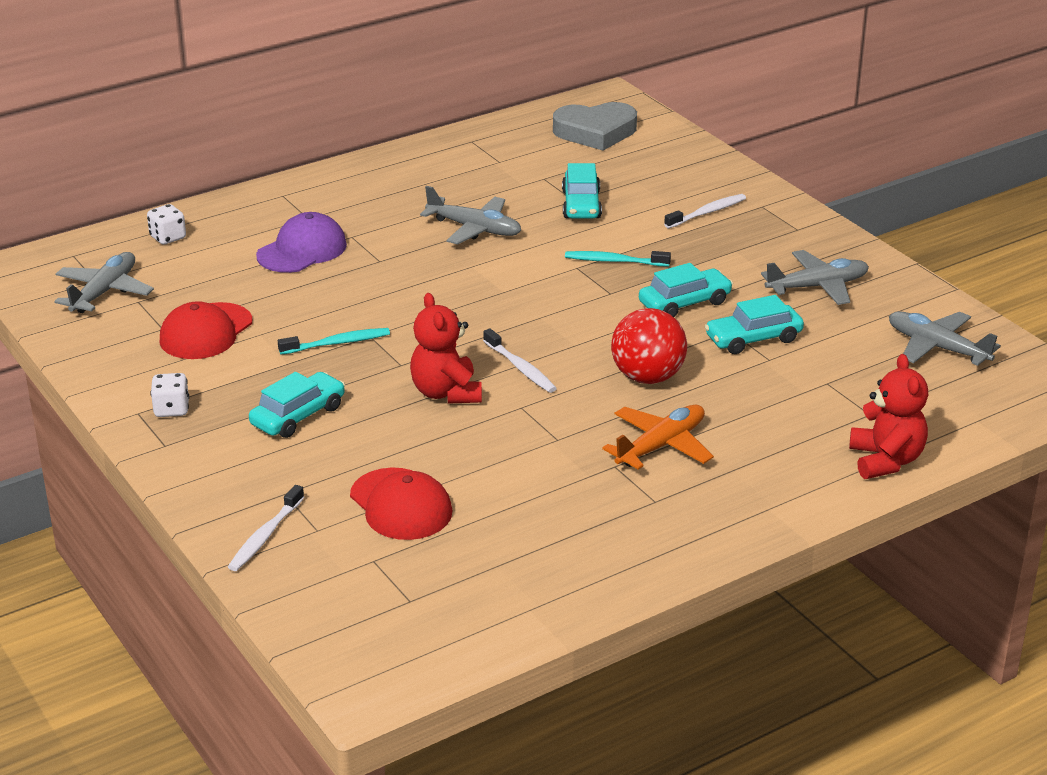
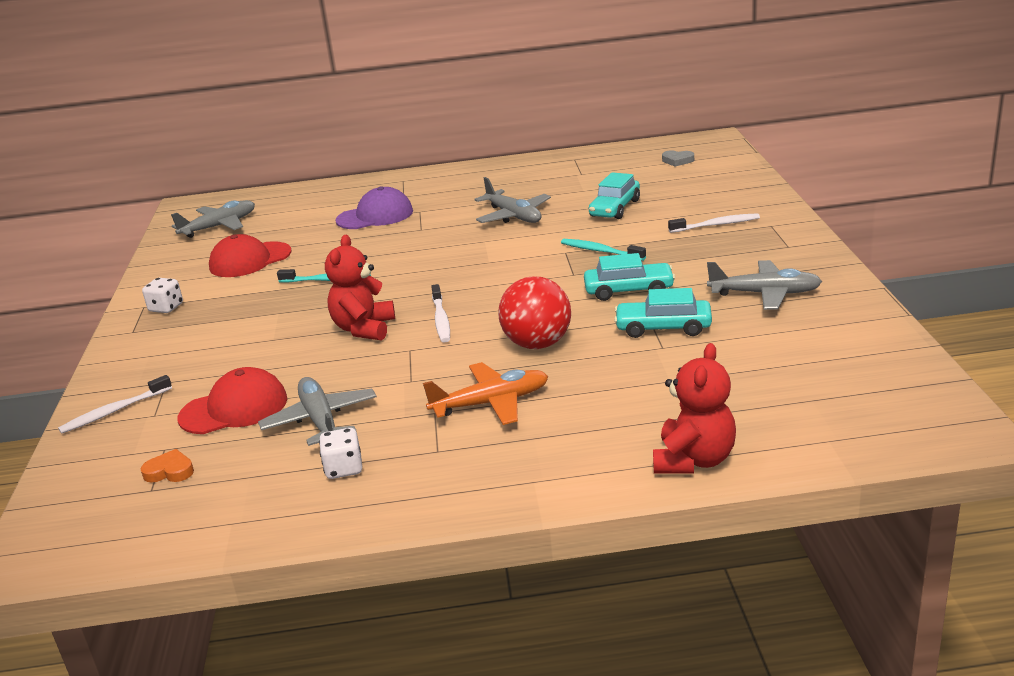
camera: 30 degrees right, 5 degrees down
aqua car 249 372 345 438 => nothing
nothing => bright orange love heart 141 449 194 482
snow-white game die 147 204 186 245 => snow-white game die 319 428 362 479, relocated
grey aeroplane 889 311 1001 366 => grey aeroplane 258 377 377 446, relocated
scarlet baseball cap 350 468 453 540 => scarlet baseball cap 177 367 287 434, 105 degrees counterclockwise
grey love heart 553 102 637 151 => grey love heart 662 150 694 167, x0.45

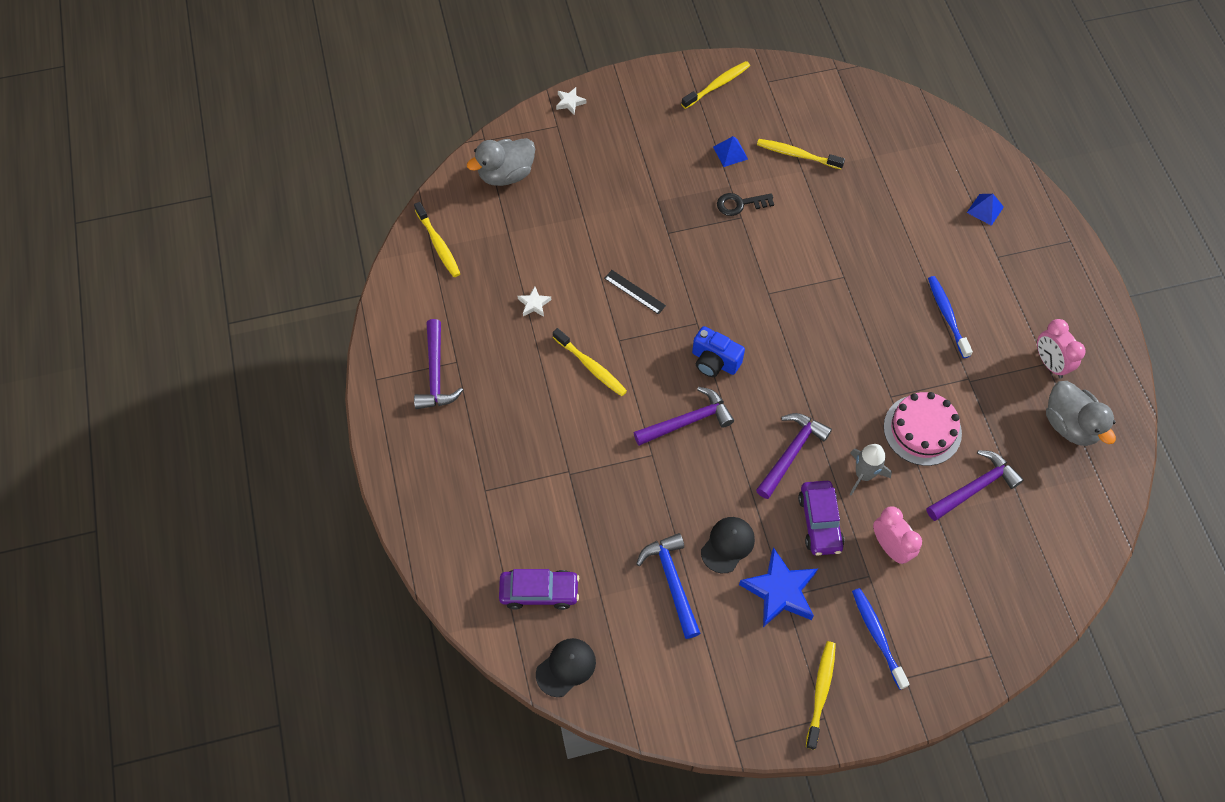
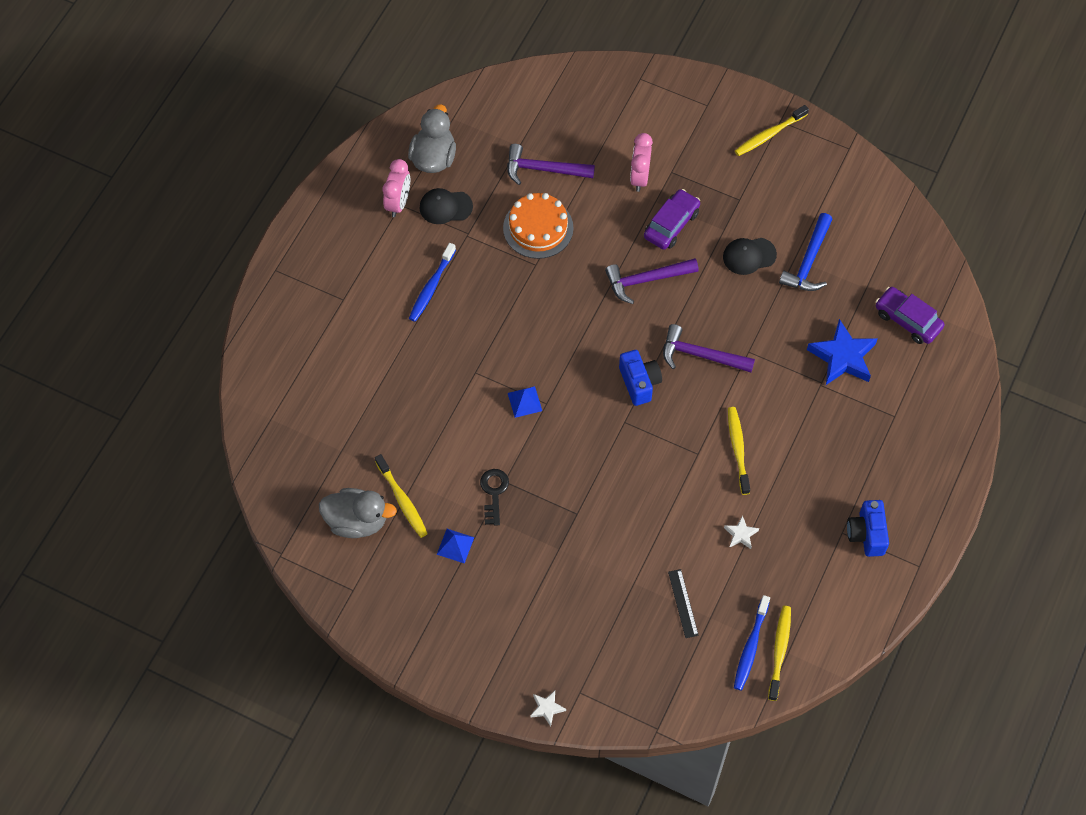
camera: 140 degrees left, 0 degrees up
bright yellow dental brush 681 61 750 109 => nothing
grey spaceship 849 444 892 496 => nothing
grey duck 467 138 535 186 => grey duck 319 488 397 538, relocated
ebony baseball cap 536 638 596 697 => ebony baseball cap 419 188 473 224, relocated
ebony measuring stick 604 270 666 315 => ebony measuring stick 668 569 699 638, relocated
blue star shape 739 547 818 627 => blue star shape 807 319 878 385, relocated
blue dental brush 852 588 910 690 => blue dental brush 734 595 770 690, relocated
blue solid pyramid 967 194 1004 226 => blue solid pyramid 508 386 542 418, relocated
purple carpenter's hammer 414 319 463 409 => blue camera 847 500 889 557
pink layer cake 884 392 962 466 => bright orange layer cake 503 193 574 259
ebony key 717 193 774 216 => ebony key 480 469 509 526, 120 degrees counterclockwise

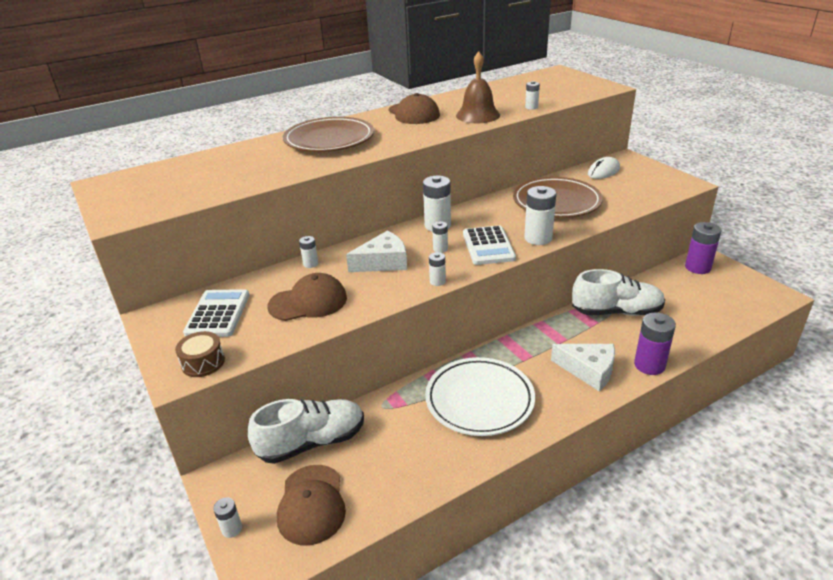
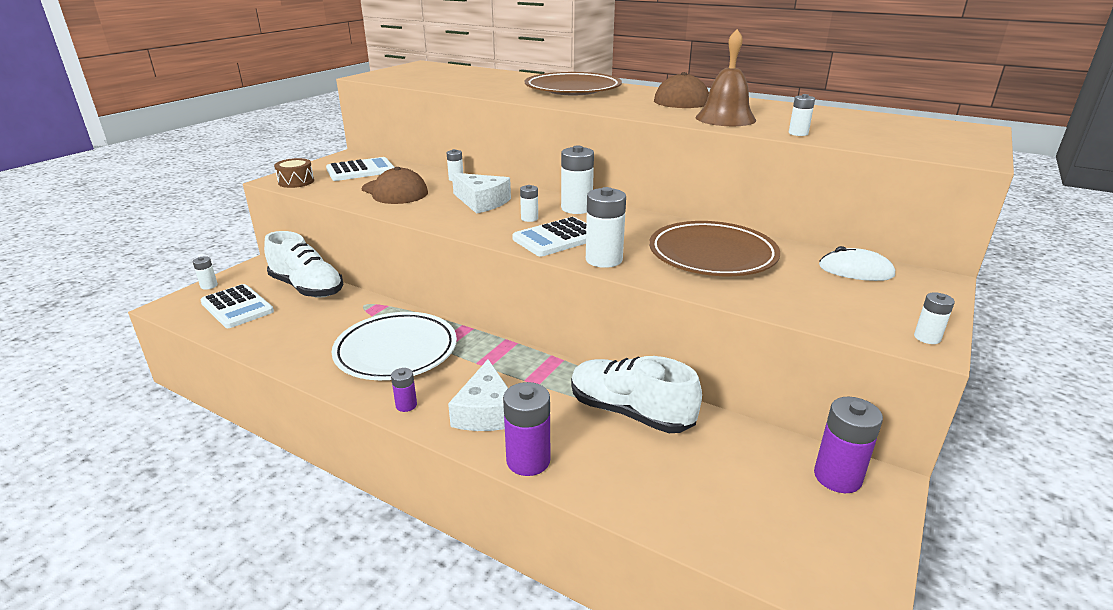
camera: 60 degrees right, 5 degrees down
nothing => purple battery 391 368 417 412
snow-white battery 429 252 446 286 => snow-white battery 914 292 955 344, relocated
brown baseball cap 277 465 346 545 => snow-white calculator 201 284 274 328
snow-white lace-up shoe 572 269 665 316 => snow-white lace-up shoe 571 356 702 433, 150 degrees clockwise

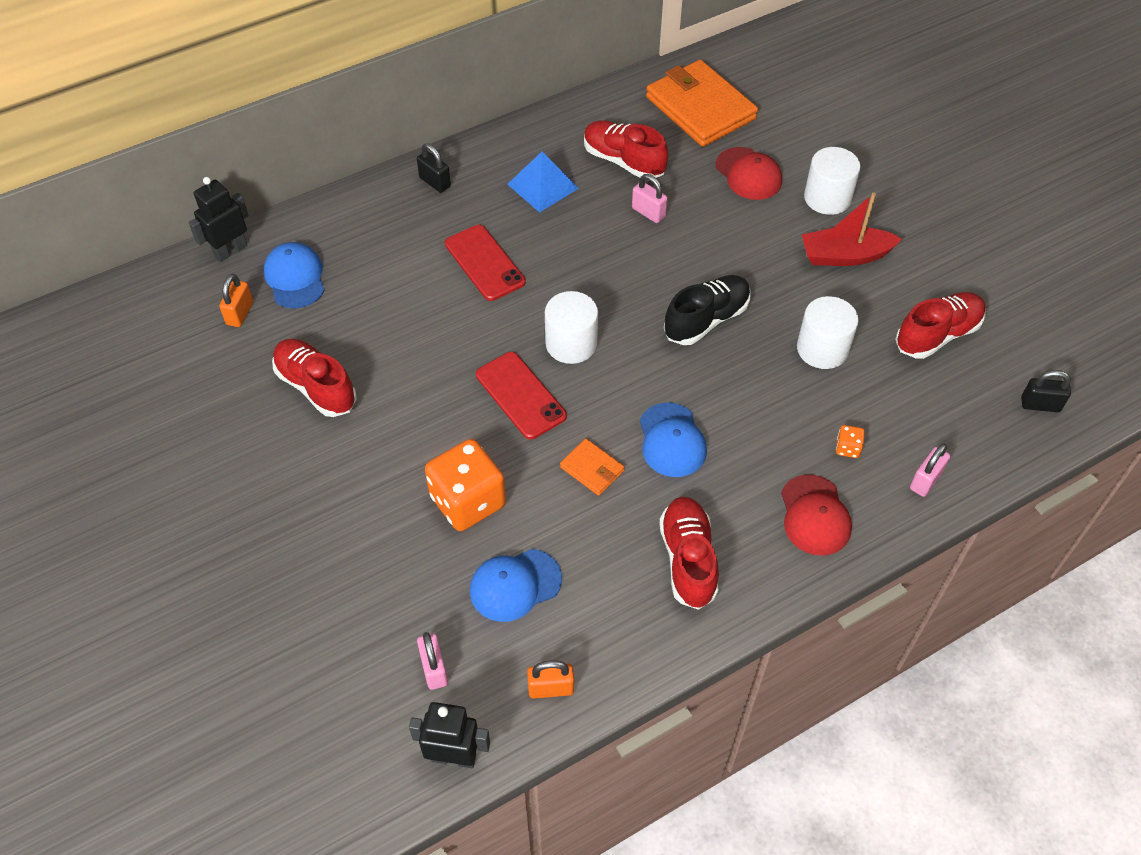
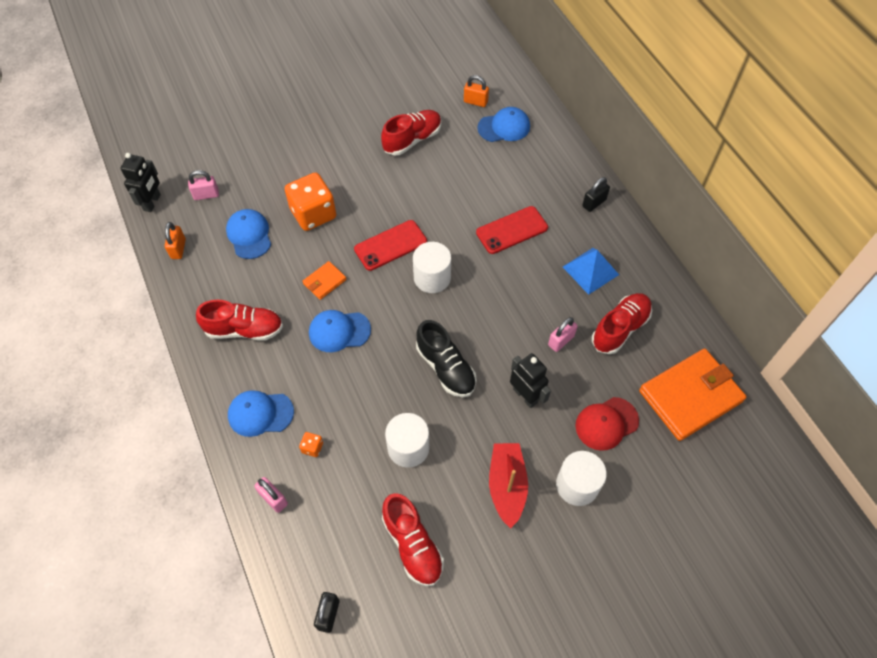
camera: 95 degrees right, 5 degrees up
ebony robot figure 189 177 249 262 => ebony robot figure 510 353 551 408, relocated
scarlet baseball cap 781 475 852 555 => blue baseball cap 228 390 294 437

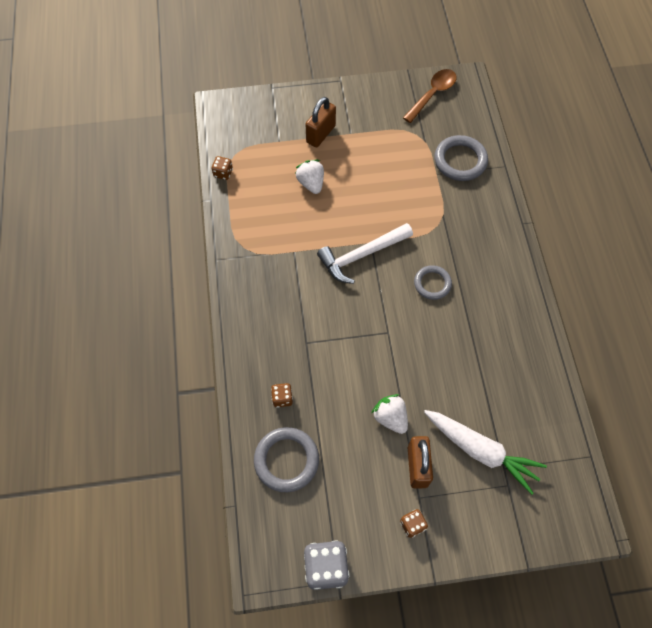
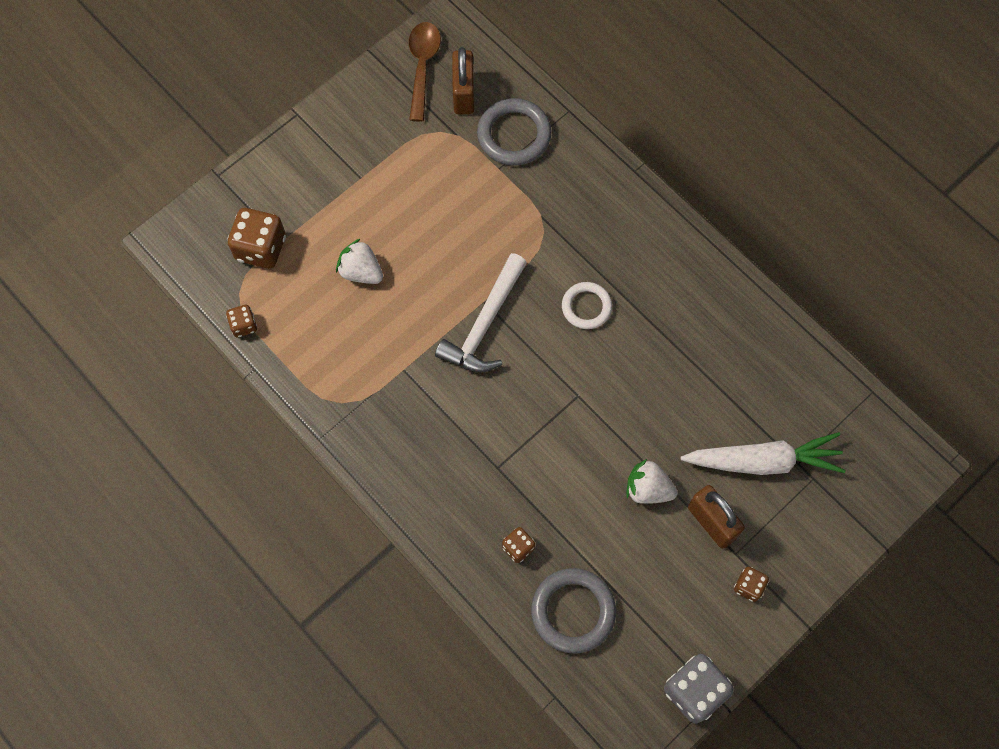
camera: 35 degrees left, 5 degrees up
nothing => brown game die 227 208 286 269
brown lock 306 97 336 147 => brown lock 452 47 474 114, relocated
grey ring 414 265 452 300 => snow-white ring 562 282 612 329

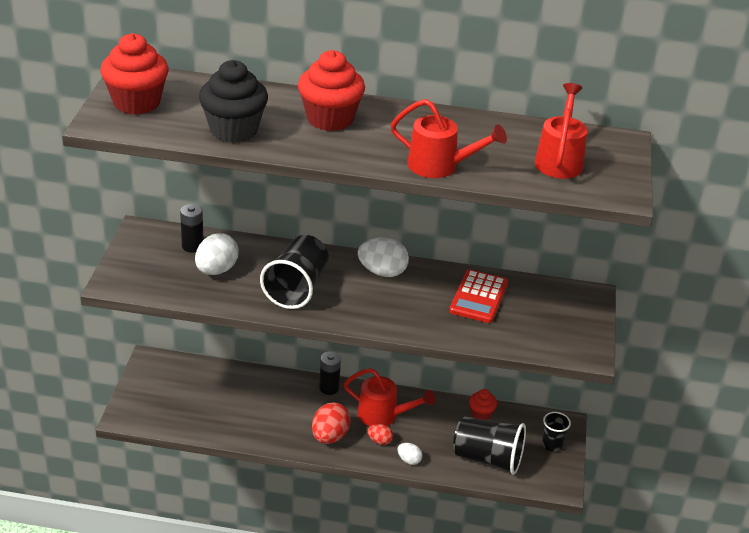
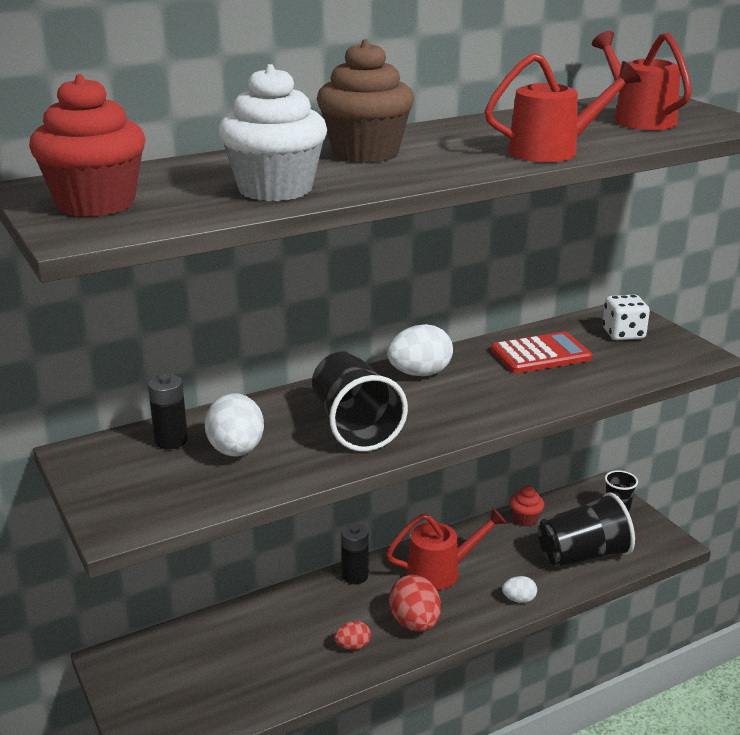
camera: 35 degrees left, 10 degrees down
nothing => snow-white game die 602 294 650 340
scarlet egg 367 424 393 445 => scarlet egg 334 621 371 650, relocated
ebony fairy cake 199 60 268 143 => snow-white fairy cake 218 64 327 201
scarlet fairy cake 298 50 365 131 => brown fairy cake 317 39 414 163
scarlet calculator 449 269 508 323 => scarlet calculator 491 332 592 374, 90 degrees counterclockwise

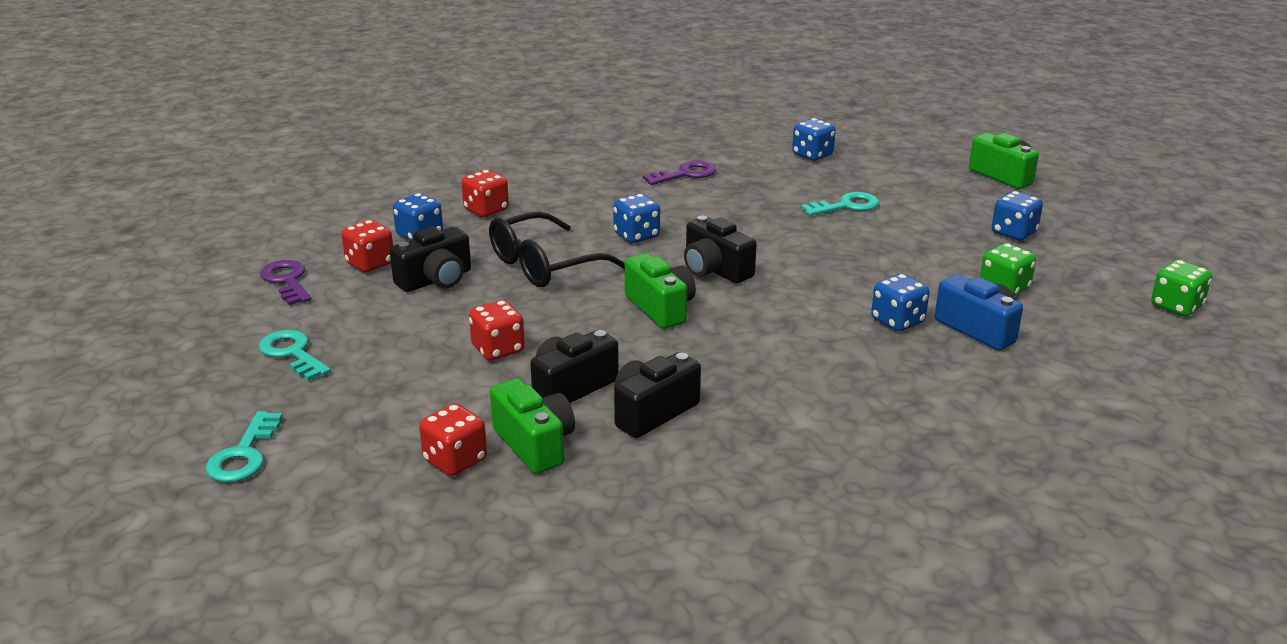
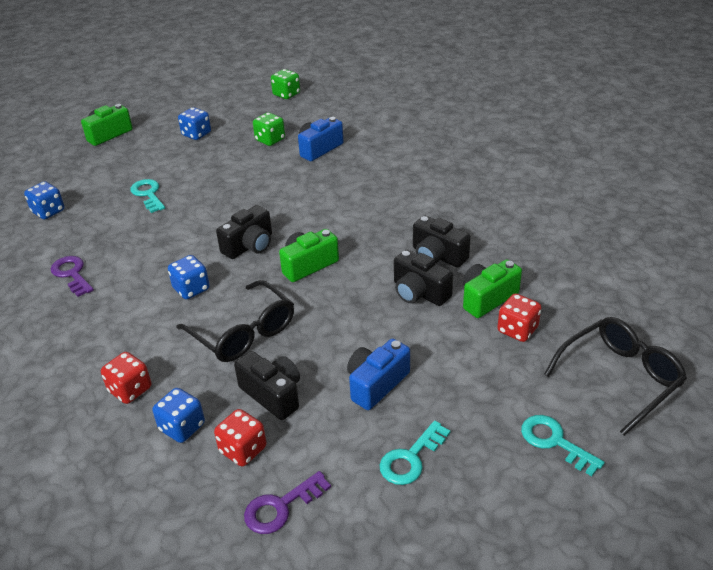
camera: 95 degrees left, 10 degrees up
scarlet game die 469 300 525 360 => nothing
blue game die 871 274 929 332 => nothing
nothing => blue camera 347 339 410 410
nothing => ebony spectacles 544 317 687 435
aqua key 206 411 283 482 => aqua key 521 415 605 476, 135 degrees counterclockwise

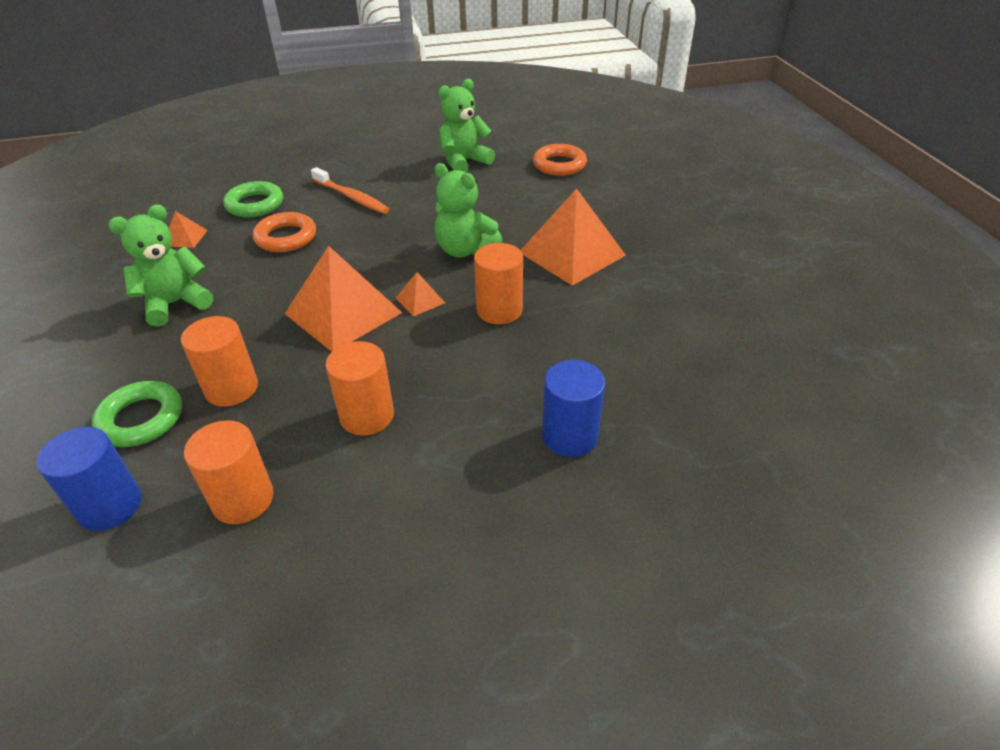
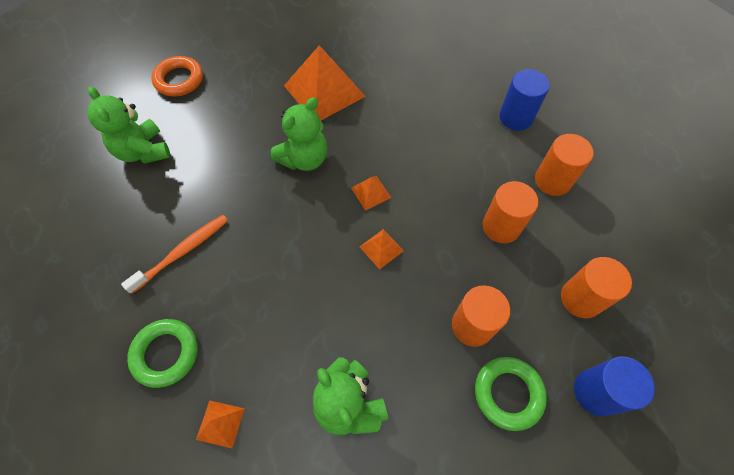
camera: 85 degrees left, 20 degrees up
bright orange ring 253 212 316 252 => nothing
bright orange cylinder shape 474 243 523 324 => bright orange cylinder shape 535 134 594 196, relocated
bright orange solid pyramid 285 246 402 352 => bright orange solid pyramid 360 229 404 270, x0.45

